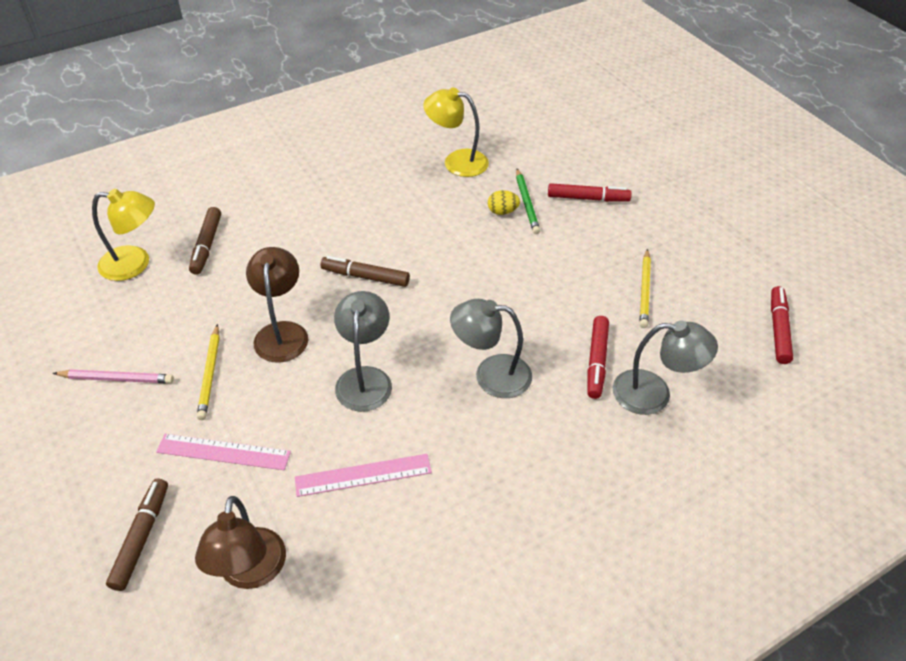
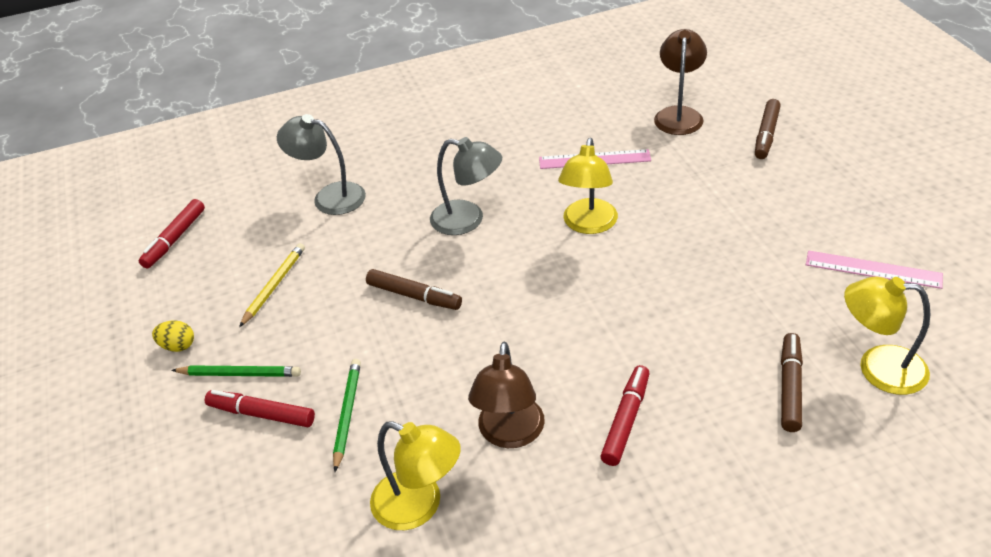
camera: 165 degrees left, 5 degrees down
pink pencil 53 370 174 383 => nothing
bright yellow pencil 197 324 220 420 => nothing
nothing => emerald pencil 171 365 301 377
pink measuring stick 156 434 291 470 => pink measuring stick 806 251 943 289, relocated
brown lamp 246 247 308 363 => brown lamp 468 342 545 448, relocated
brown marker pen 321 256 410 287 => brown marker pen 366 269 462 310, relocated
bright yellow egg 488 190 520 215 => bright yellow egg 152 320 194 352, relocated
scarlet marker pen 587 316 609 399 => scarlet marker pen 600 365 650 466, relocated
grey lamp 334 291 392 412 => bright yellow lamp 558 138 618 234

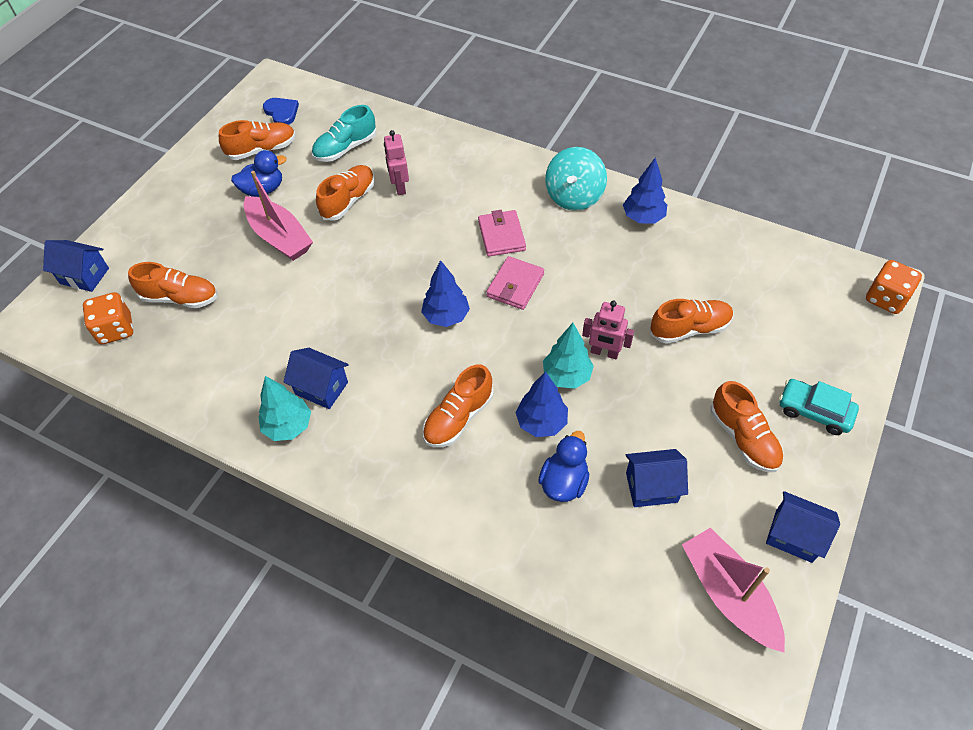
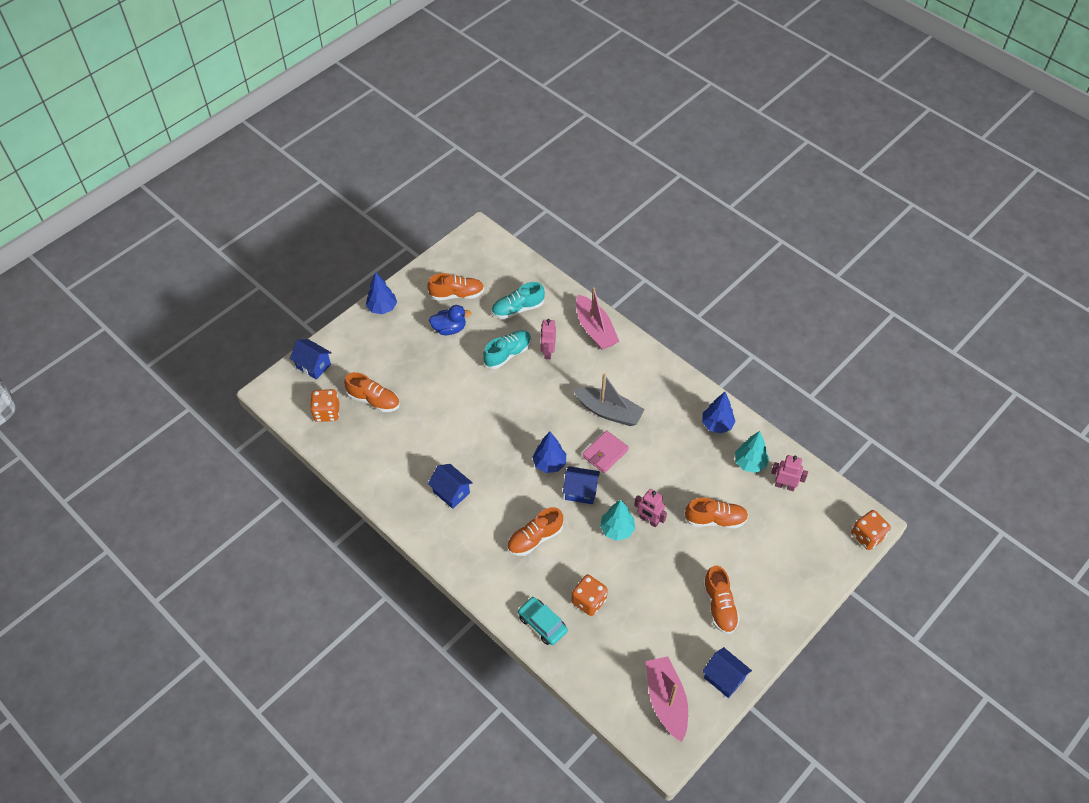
camera: 15 degrees right, 0 degrees up
blue love heart 263 98 299 125 => nothing
aqua spinning top 545 147 607 211 => nothing
nothing => pink robot figure 771 455 808 491
pink boat 244 171 313 261 => pink boat 576 287 619 350, relocated
aqua tree 258 376 311 441 => aqua tree 735 431 769 473, relocated
blue tree 515 371 568 437 => blue tree 366 272 397 314, relocated
blue toy house 626 449 688 507 => blue toy house 563 466 600 504, relocated
aqua car 779 379 859 435 => aqua car 518 597 568 645, relocated
pink wallet 478 210 526 257 => grey boat 573 374 645 426
blue duck 538 431 589 502 => bright orange game die 571 575 608 616
bright orange lace-up shoe 316 165 375 221 => aqua lace-up shoe 483 330 531 369

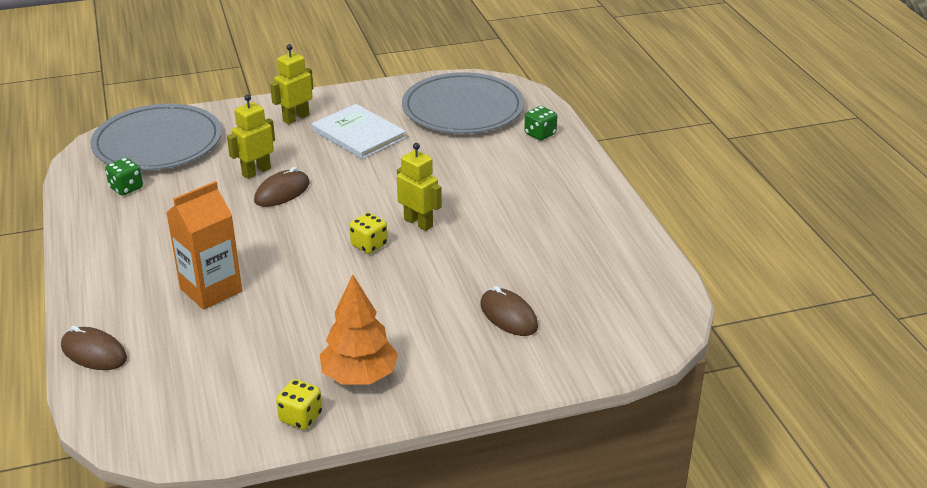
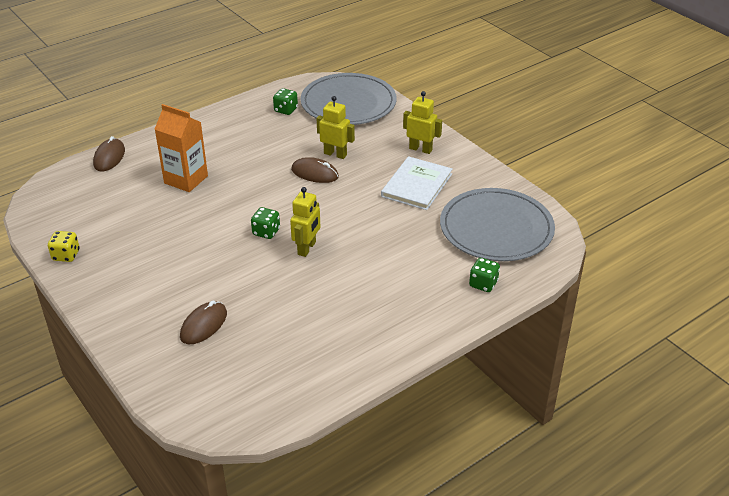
camera: 70 degrees right, 5 degrees up
bright orange tree 320 275 398 385 => nothing
bright yellow game die 349 213 388 254 => emerald game die 251 207 280 239

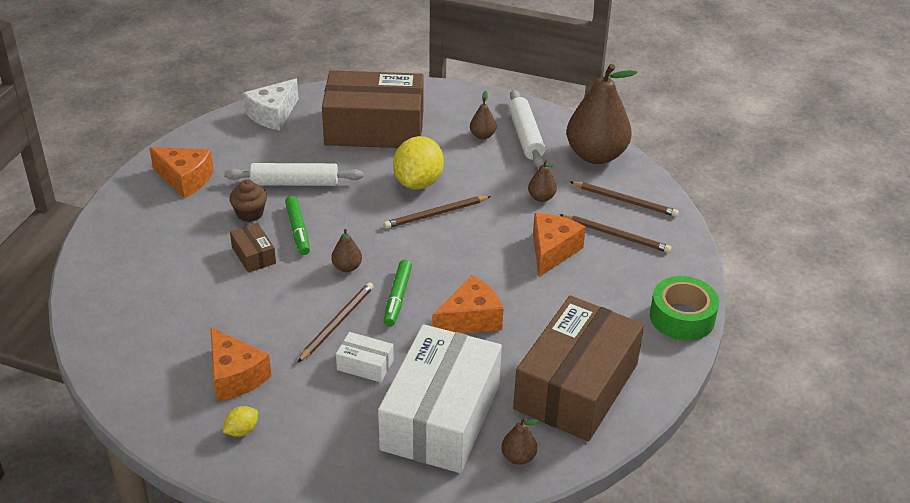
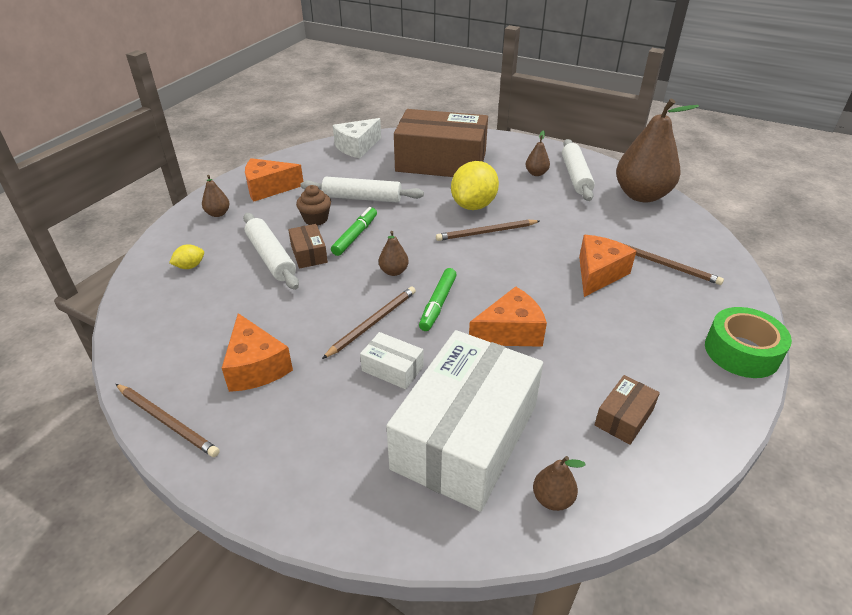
camera: 10 degrees right, 0 degrees up
nothing => snow-white dough roller 243 213 299 290
bright yellow citrus fruit 223 406 258 437 => bright yellow citrus fruit 169 244 204 269, relocated
brown pear 528 160 557 202 => brown pear 202 175 230 217, relocated
brown pencil 570 181 679 217 => brown pencil 116 384 219 457, relocated
bright orange cheese wedge 149 147 214 198 => bright orange cheese wedge 245 158 303 202, 135 degrees clockwise
emerald marker pen 285 196 310 255 => emerald marker pen 331 207 377 256, 150 degrees counterclockwise
brown parcel 513 296 644 441 => brown parcel 594 375 660 445, x0.41

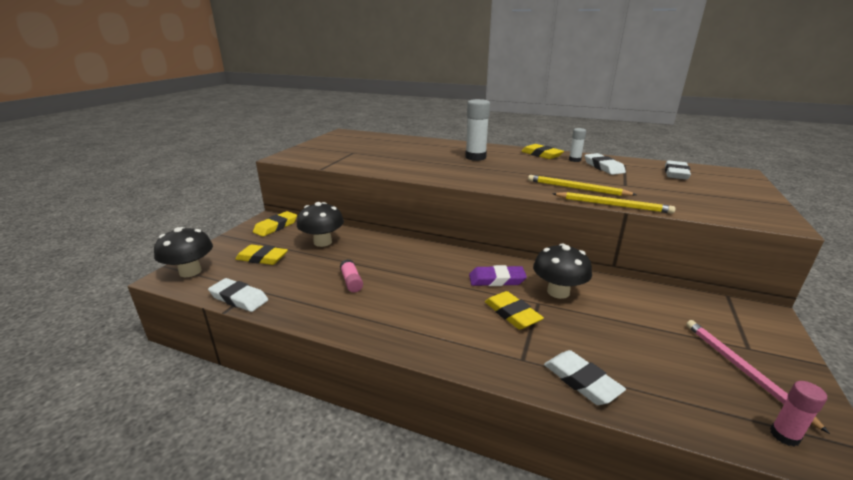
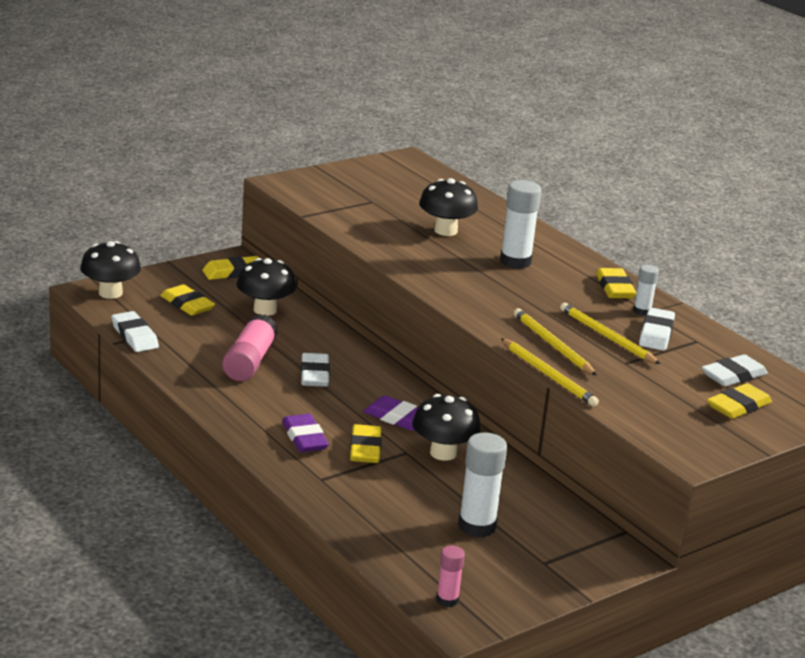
camera: 30 degrees right, 0 degrees up
pink pencil 686 320 830 434 => nothing
nothing => purple gum eraser 282 414 329 452
nothing => ebony toadstool 419 178 478 236
nothing => snow-white stick of glue 458 433 507 538
nothing => bright yellow pencil 560 303 660 364
nothing => bright yellow gum eraser 707 383 772 419
snow-white gum eraser 544 350 626 405 => snow-white gum eraser 301 353 330 387, relocated
pink stick of glue 340 259 363 292 => pink stick of glue 222 314 278 381, x1.80

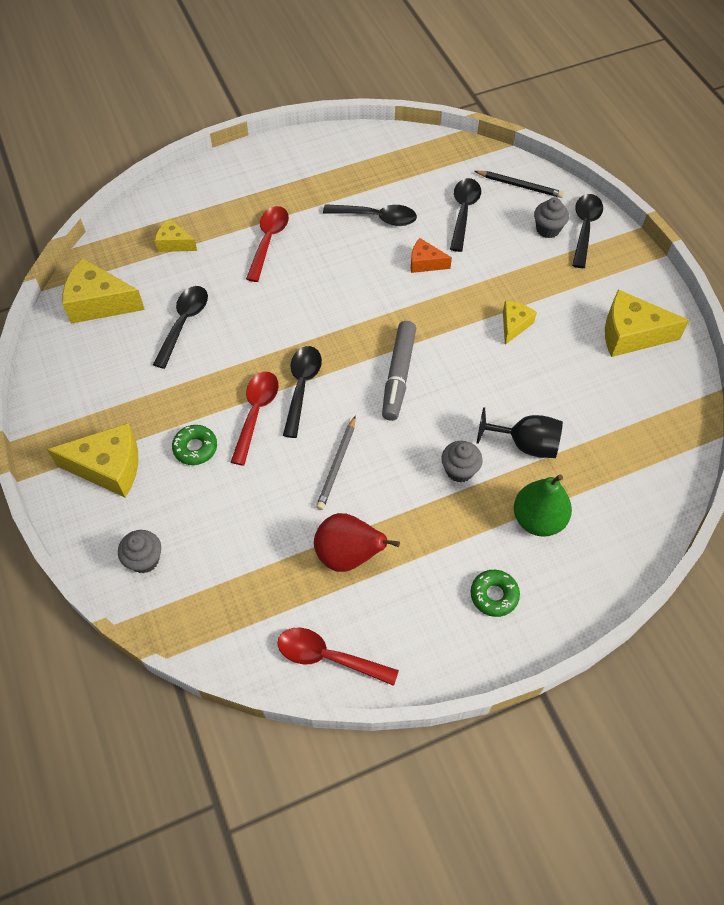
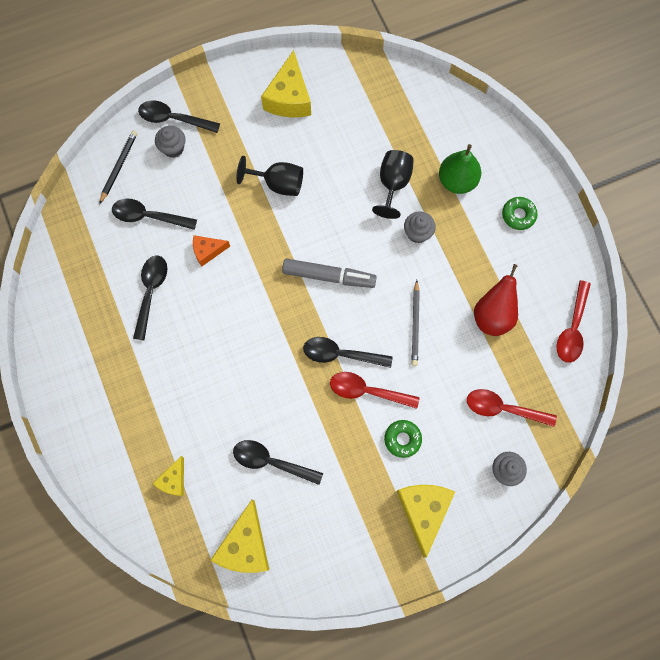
camera: 90 degrees left, 15 degrees up
scarlet teaspoon 246 206 289 282 => scarlet teaspoon 467 389 557 427, relocated
bright yellow cheese wedge 503 301 537 345 => ebony goblet 237 156 303 196
grey pencil 316 415 356 510 => grey pencil 411 280 420 366, 75 degrees clockwise
bright orange cheese wedge 411 238 452 273 => bright orange cheese wedge 193 235 230 267, 60 degrees clockwise

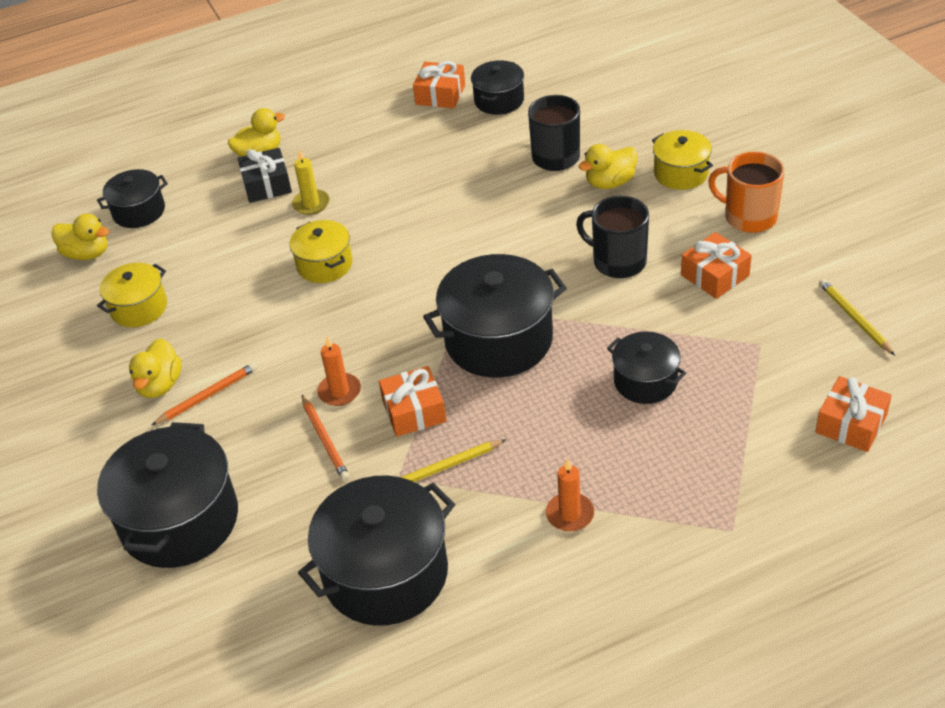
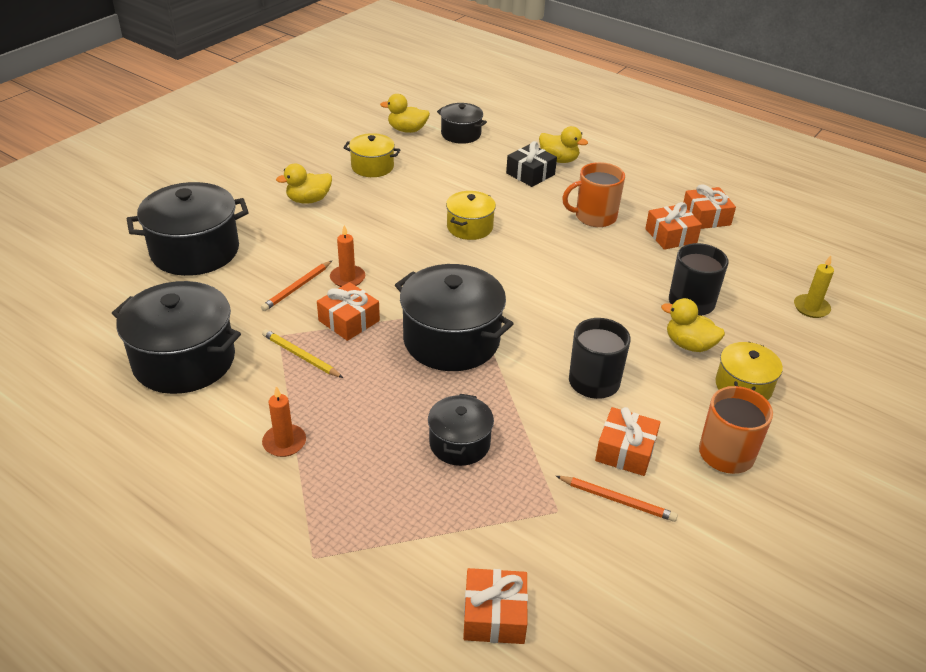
camera: 55 degrees right, 5 degrees down
ebony stockpot 471 60 524 115 => nothing
bright yellow pencil 819 279 895 356 => nothing
nothing => bright orange coffee mug 562 162 625 227
nothing => bright orange present 645 202 702 250
bright orange pencil 151 362 257 425 => bright orange pencil 556 476 678 522, relocated
bright yellow wax candle 292 149 330 215 => bright yellow wax candle 794 255 834 318, relocated
bright yellow duck 51 214 109 260 => bright yellow duck 380 94 430 133, 105 degrees clockwise

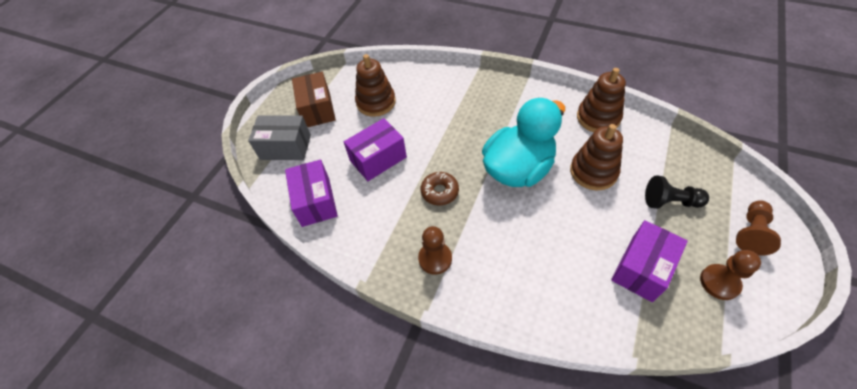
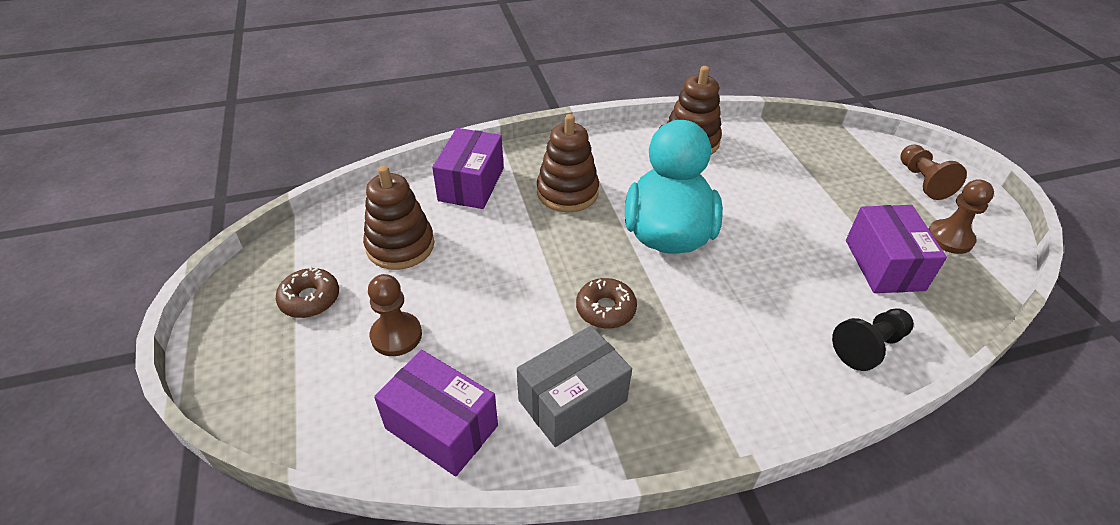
camera: 45 degrees left, 10 degrees down
grey parcel 248 116 311 160 => grey parcel 517 326 632 447, relocated
purple parcel 344 118 407 181 => purple parcel 432 128 504 209, relocated
brown pawn 418 226 452 275 => brown pawn 368 274 422 356, relocated
brown stacking toy 570 124 623 190 => brown stacking toy 537 114 599 212, relocated
ebony pawn 645 175 709 209 => ebony pawn 832 308 914 371, relocated
brown parcel 292 72 336 127 => brown donut 276 266 339 318

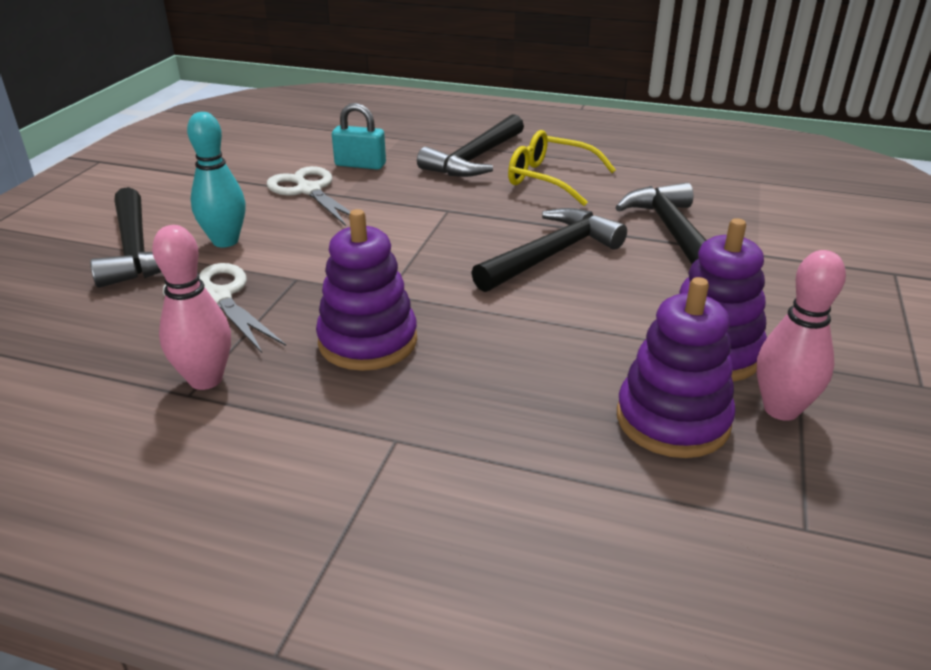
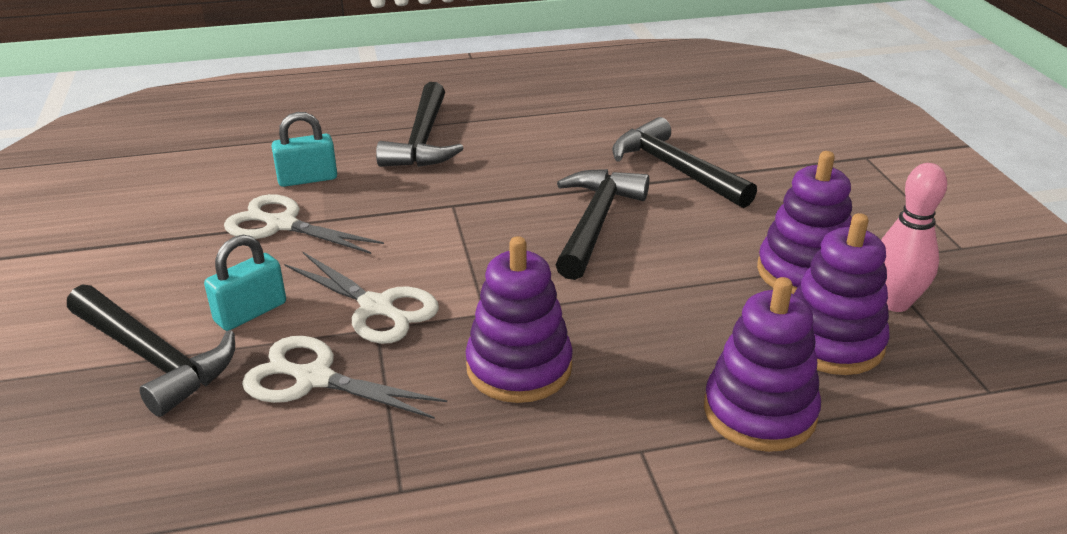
camera: 30 degrees left, 0 degrees up
pink tenpin 152 225 231 390 => nothing
bright yellow spectacles 508 130 616 206 => nothing
nothing => snow-white scissors 284 252 439 344
nothing => purple stacking toy 704 277 821 452
aqua tenpin 187 112 246 248 => aqua lock 204 235 286 331

